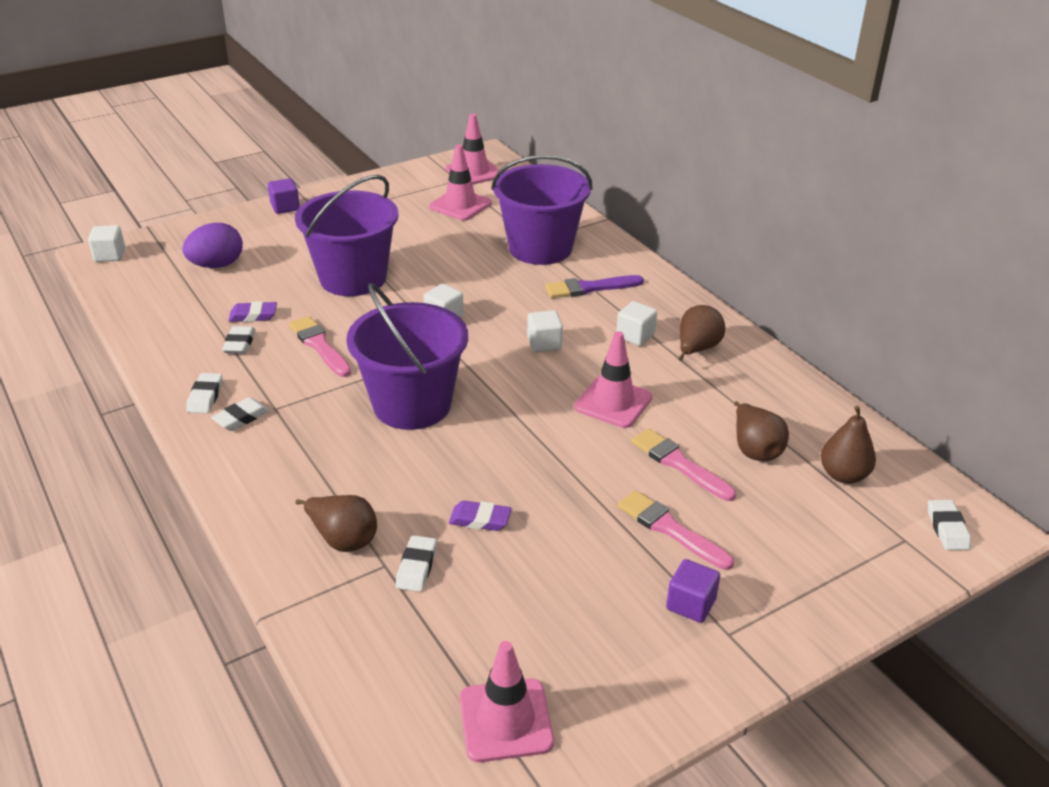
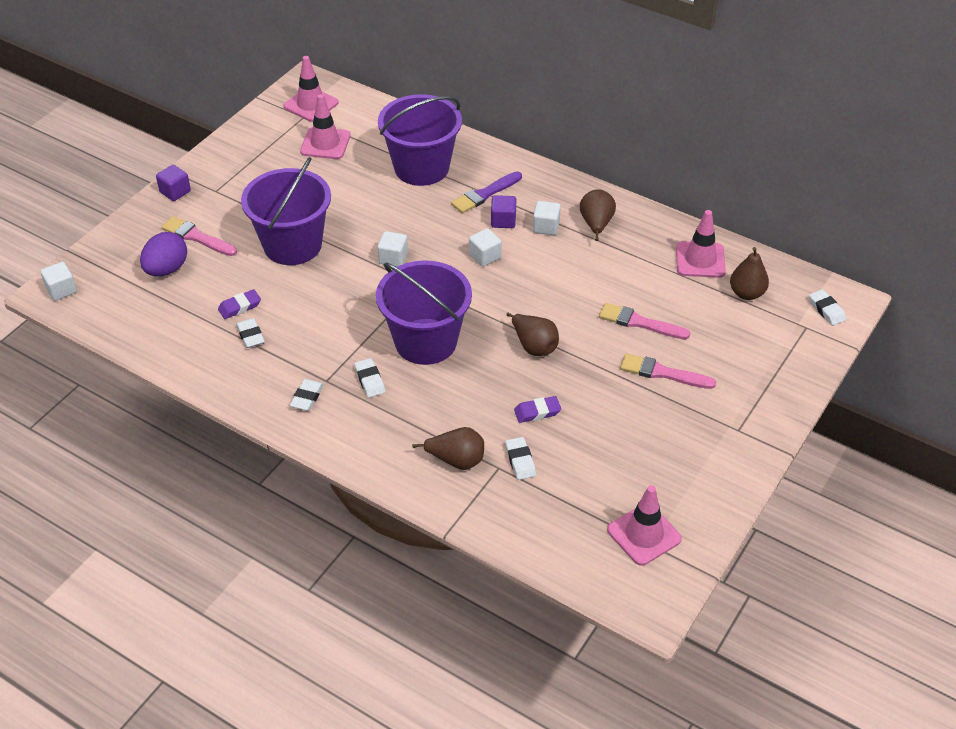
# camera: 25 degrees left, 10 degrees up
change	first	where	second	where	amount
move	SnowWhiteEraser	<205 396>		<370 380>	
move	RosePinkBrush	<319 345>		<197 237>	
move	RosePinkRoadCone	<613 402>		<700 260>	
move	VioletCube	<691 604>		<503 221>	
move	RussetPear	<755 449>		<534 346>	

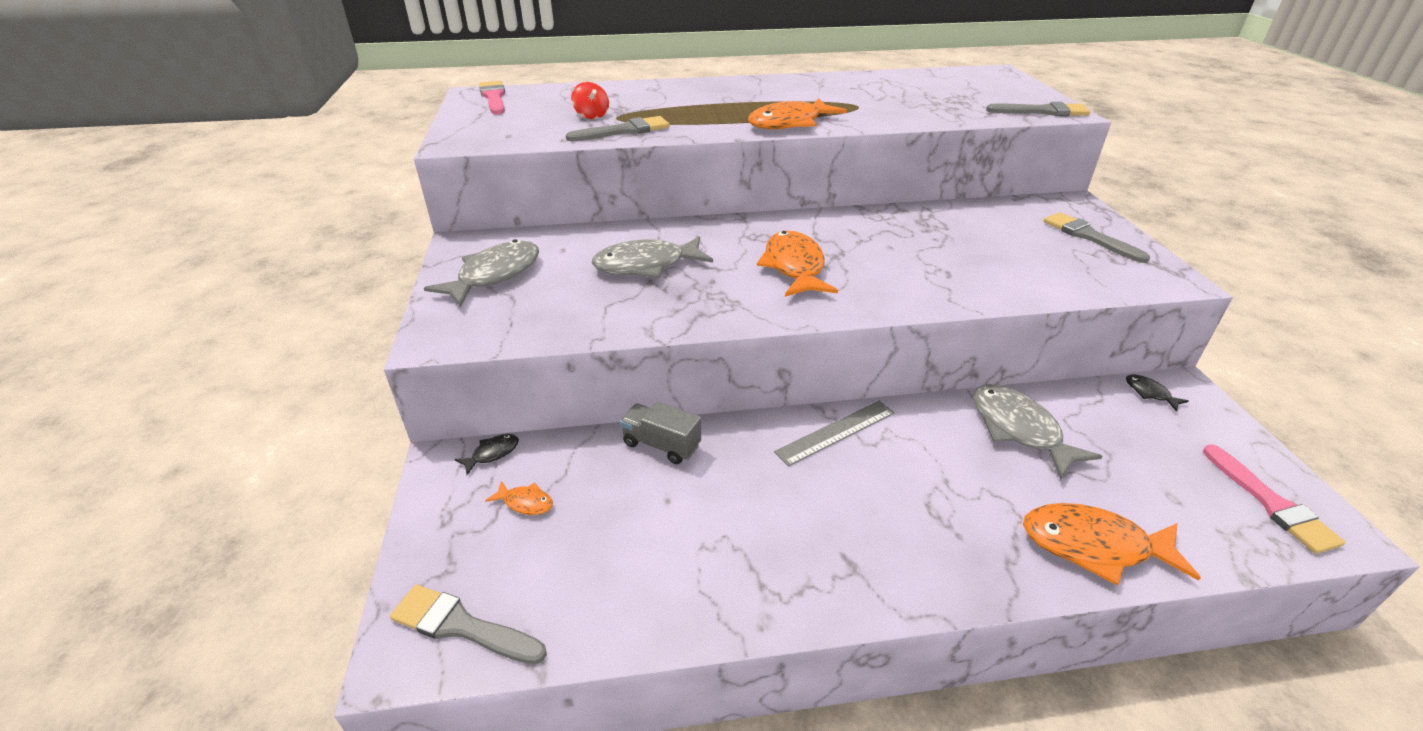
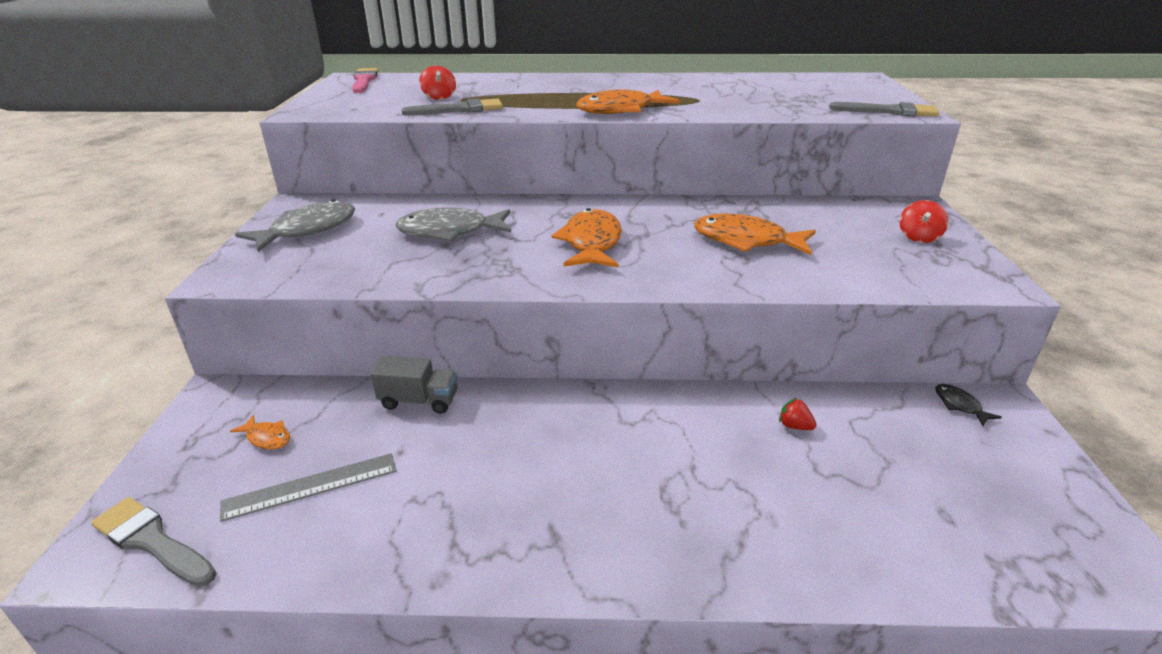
# camera: 10 degrees right, 5 degrees down
change	first	where	second	where	amount
delete	EbonyFish	<492 453>			
delete	RosePinkBrush	<1271 503>			
move	GrayMeasuringStick	<836 432>		<311 486>	
move	OrangeColouredFish	<1093 546>		<746 241>	
replace	GrayFish	<1019 430>	CrimsonStrawberry	<794 426>	
replace	GrayBrush	<1089 236>	CrimsonToyTop	<918 237>	
rotate	GrayLorry	<661 445>		<419 401>	150 degrees clockwise

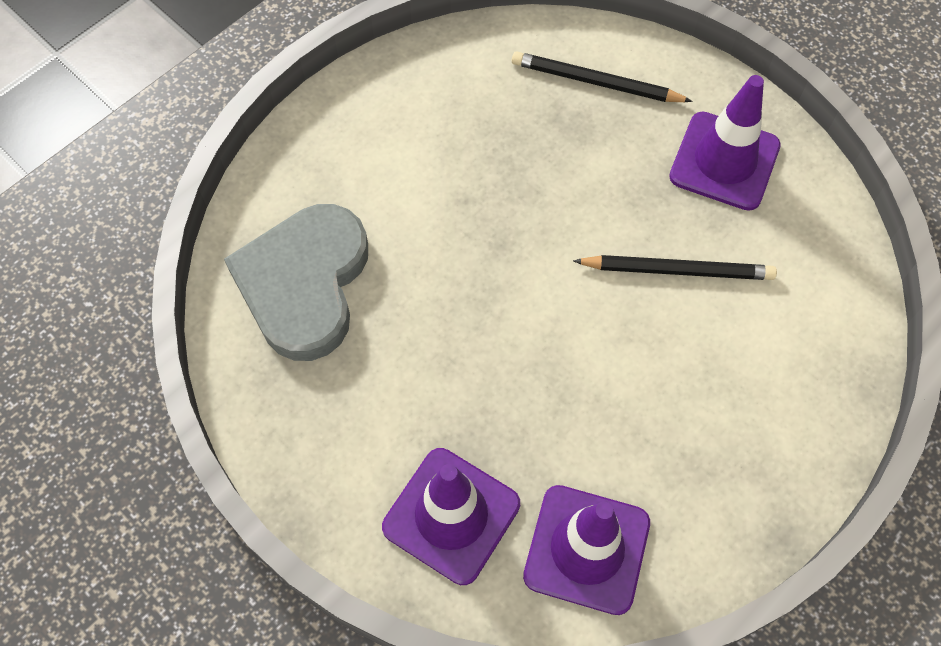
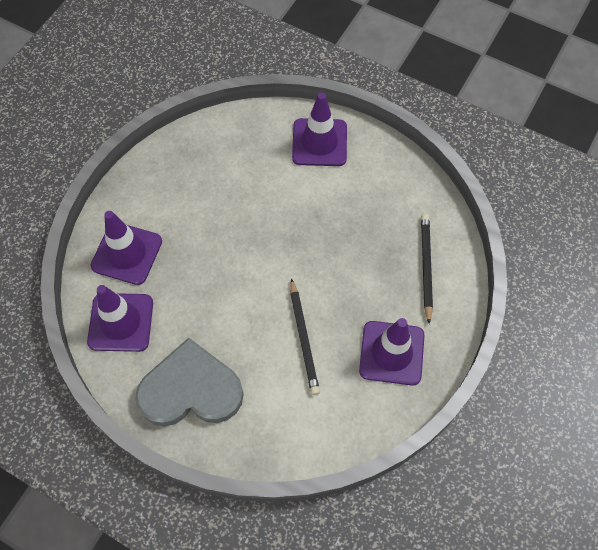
# camera: 75 degrees right, 0 degrees up
change	first	where	second	where	amount
insert			VioletRoadCone	<319 142>	
move	GrayHeartShape	<304 284>		<191 389>	

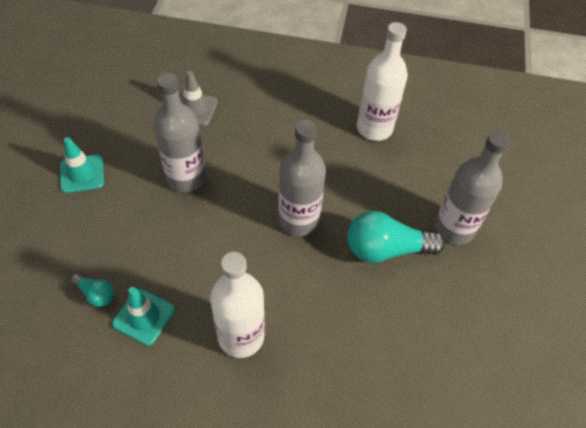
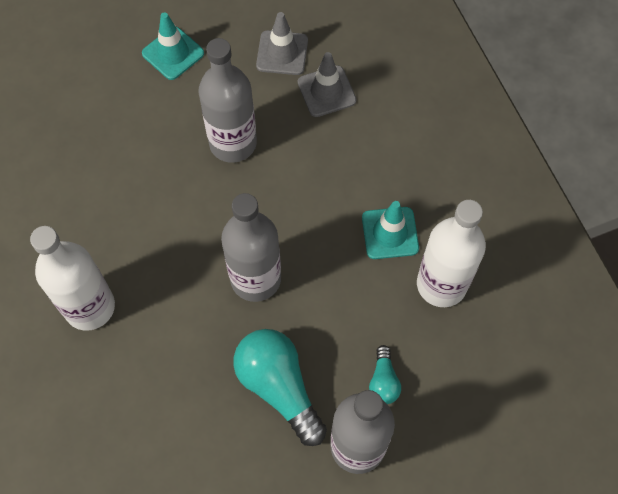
# camera: 60 degrees right, 10 degrees up
change	first	where	second	where	amount
insert			GrayRoadCone	<282 53>	
move	AquaLightbulb	<96 294>		<383 381>	
move	AquaRoadCone	<144 316>		<390 233>	

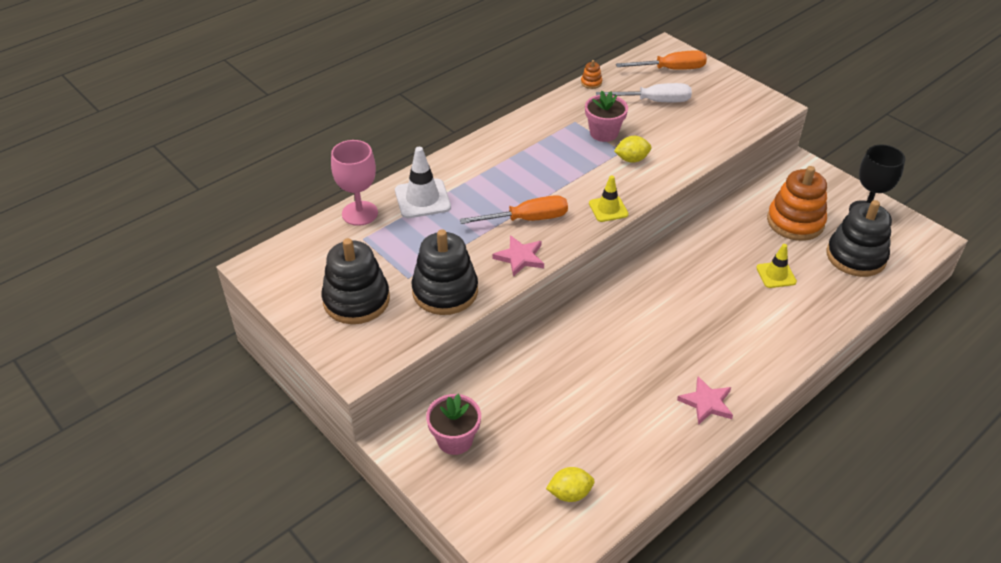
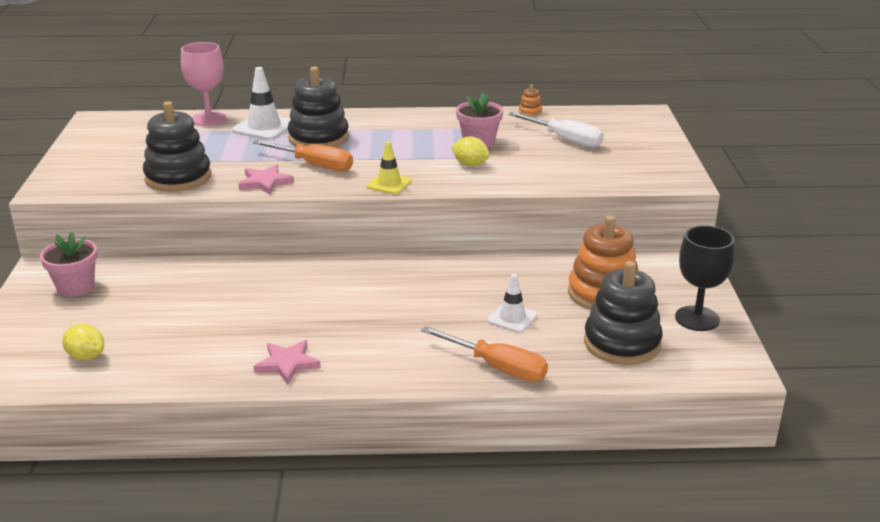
# camera: 40 degrees right, 15 degrees down
change	first	where	second	where	amount
move	EbonyRingStacker	<356 300>		<318 138>	
move	OrangeColouredScrewdriver	<671 69>		<497 367>	
recolor	YellowRoadCone	<776 275>	SnowWhiteRoadCone	<512 318>	

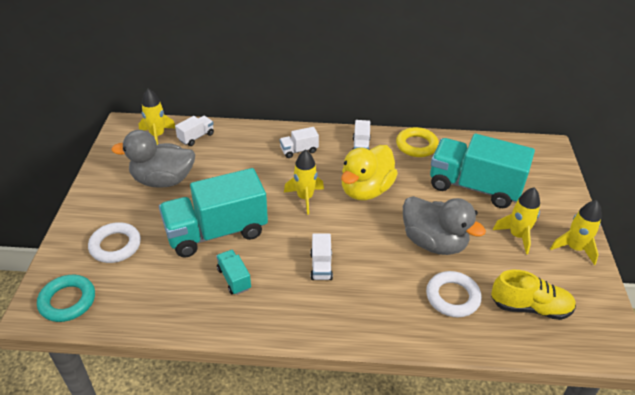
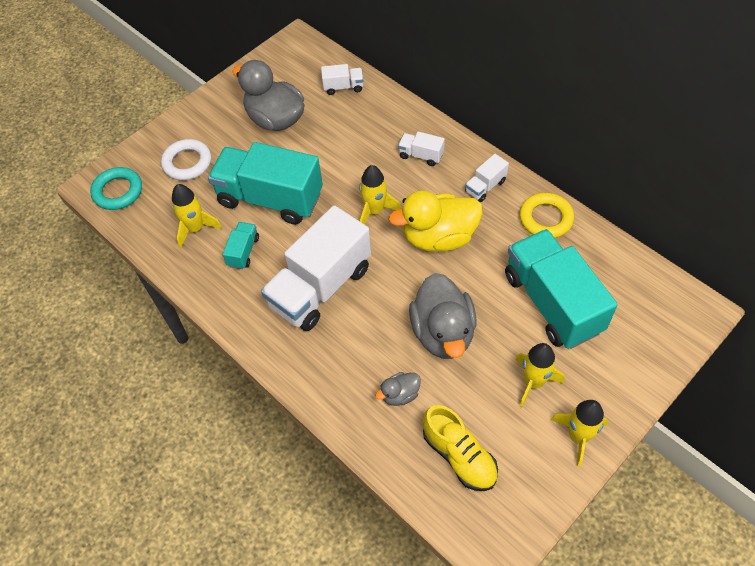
# camera: 45 degrees right, 15 degrees up
change	first	where	second	where	amount
move	YellowRocket	<157 136>		<195 228>	
replace	SnowWhiteRing	<452 297>	GrayDuck	<400 395>	
resize	SnowWhiteLorry	<321 266>		<320 287>	x2.31

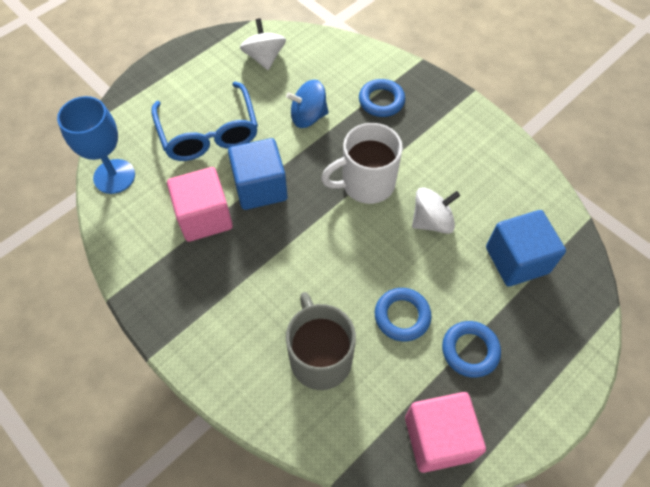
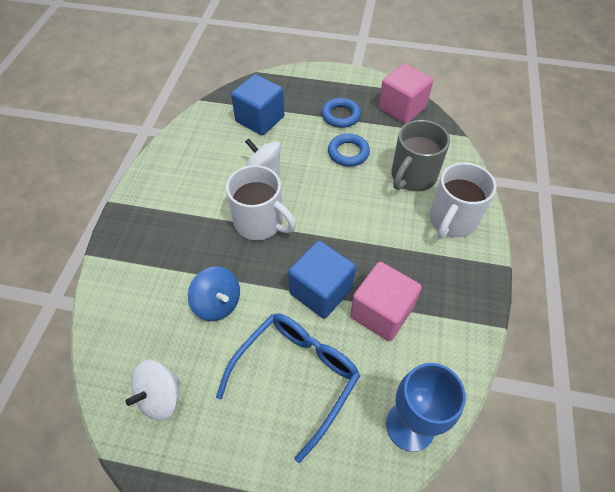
# camera: 125 degrees left, 5 degrees down
change	first	where	second	where	amount
delete	RoyalBlueRing	<381 101>			
insert			SnowWhiteTeaMug	<452 220>	

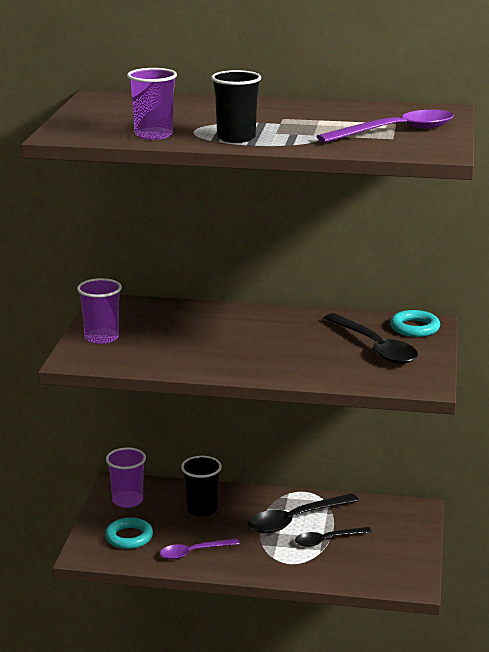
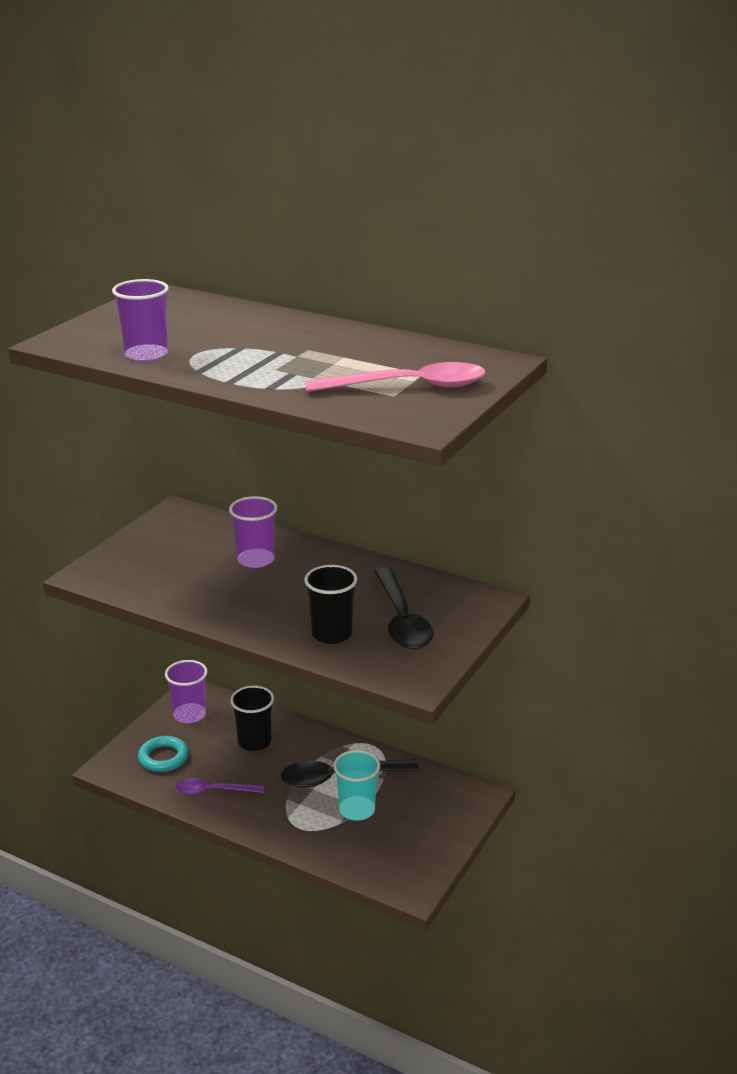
# camera: 20 degrees right, 5 degrees up
change	first	where	second	where	amount
delete	AquaRing	<414 328>			
move	VioletBeaker	<101 337>		<255 560>	
move	EbonyBeaker	<236 138>		<331 634>	
replace	EbonySpoon	<327 540>	AquaBeaker	<357 810>	
recolor	VioletSpoon	<396 132>	RosePinkSpoon	<408 386>	

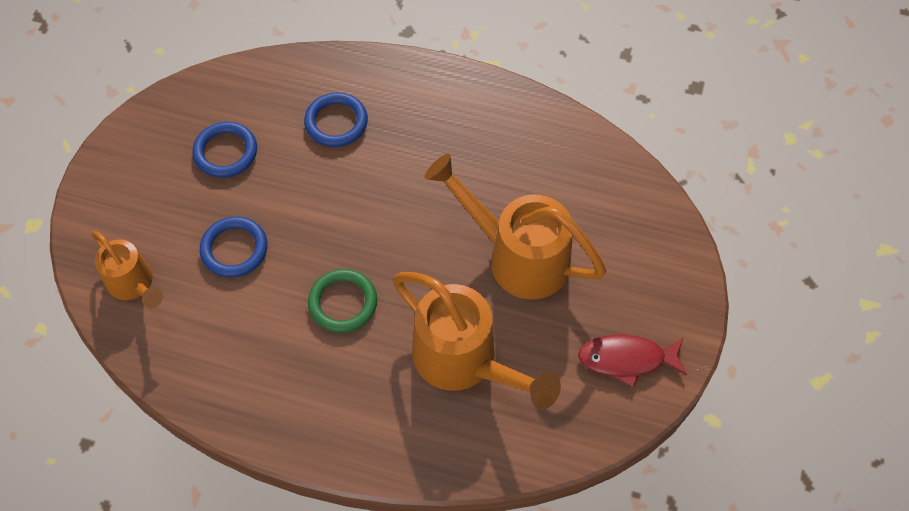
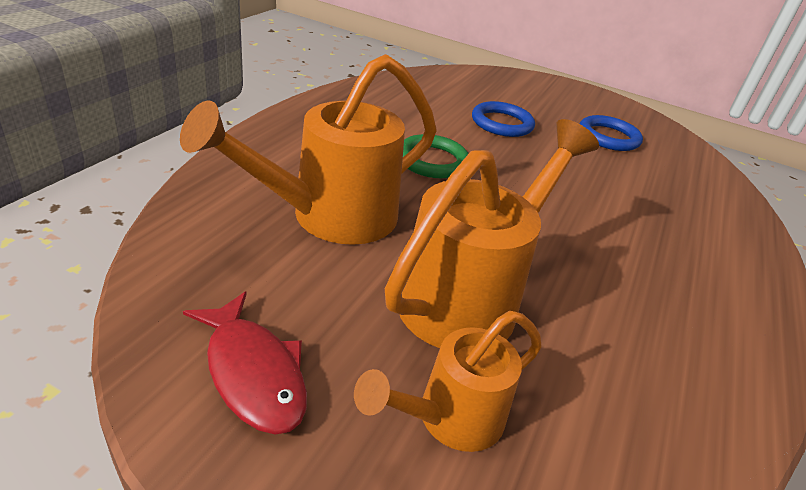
# camera: 95 degrees right, 25 degrees down
change	first	where	second	where	amount
delete	RoyalBlueRing	<336 122>			
move	OrangeColouredWateringPot	<134 285>		<449 419>	
rotate	CrimsonFish	<626 359>		<253 373>	135 degrees clockwise

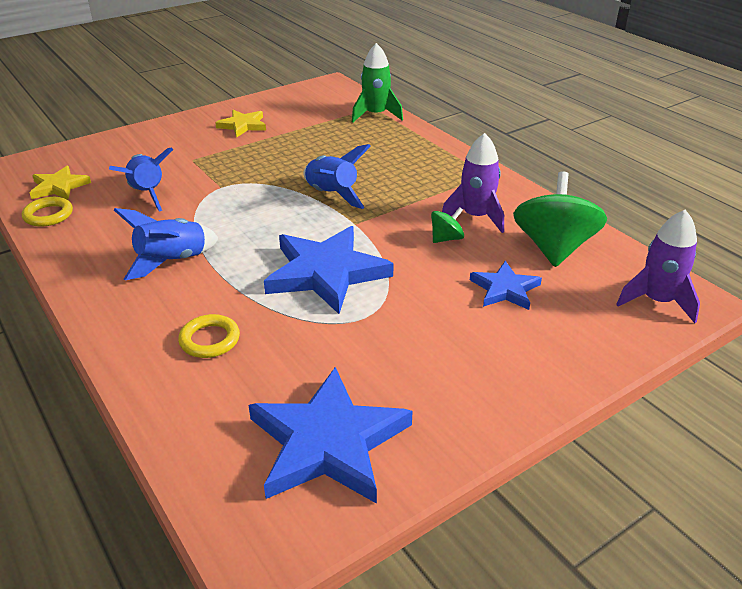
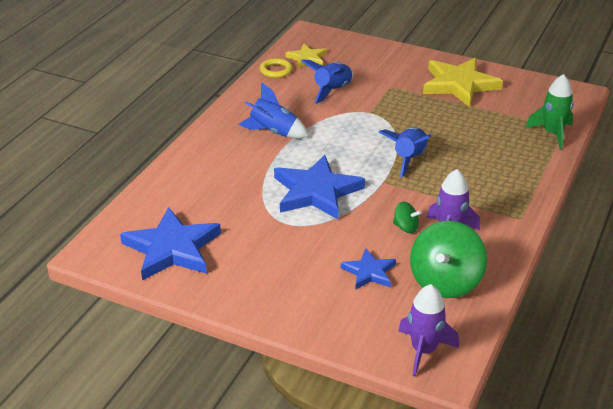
# camera: 60 degrees right, 0 degrees up
change	first	where	second	where	amount
delete	YellowRing	<209 340>			
rotate	GreenToyTop	<553 248>		<445 282>	135 degrees clockwise
resize	YellowStar	<243 125>		<459 84>	x1.84

